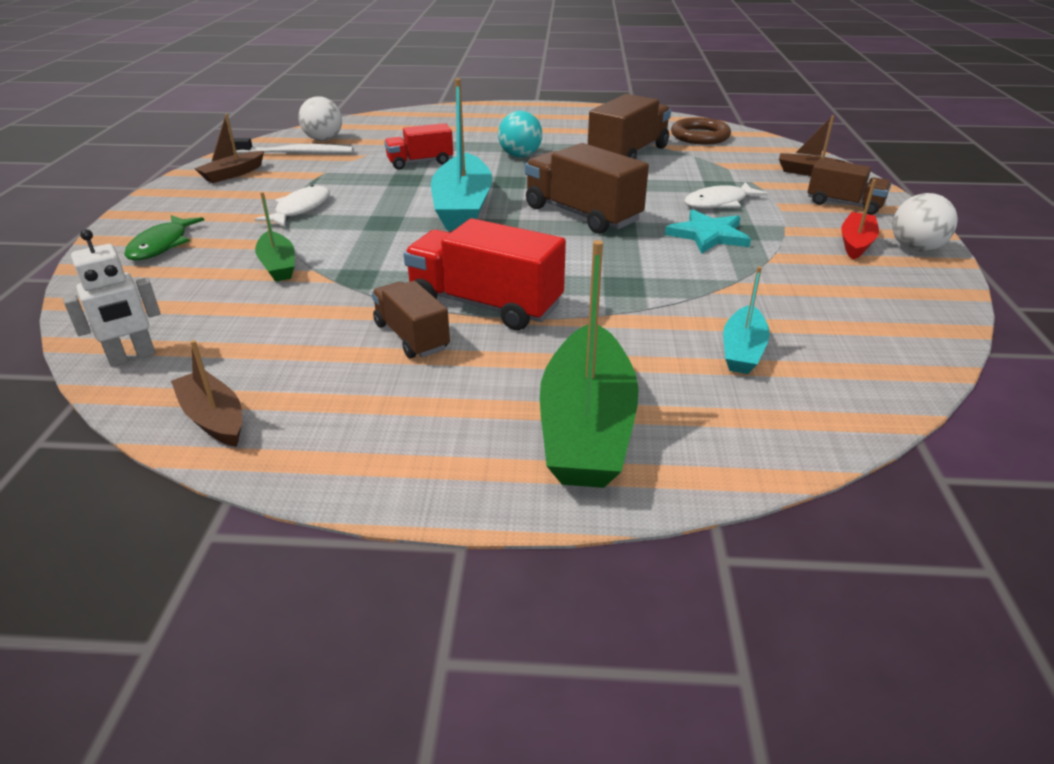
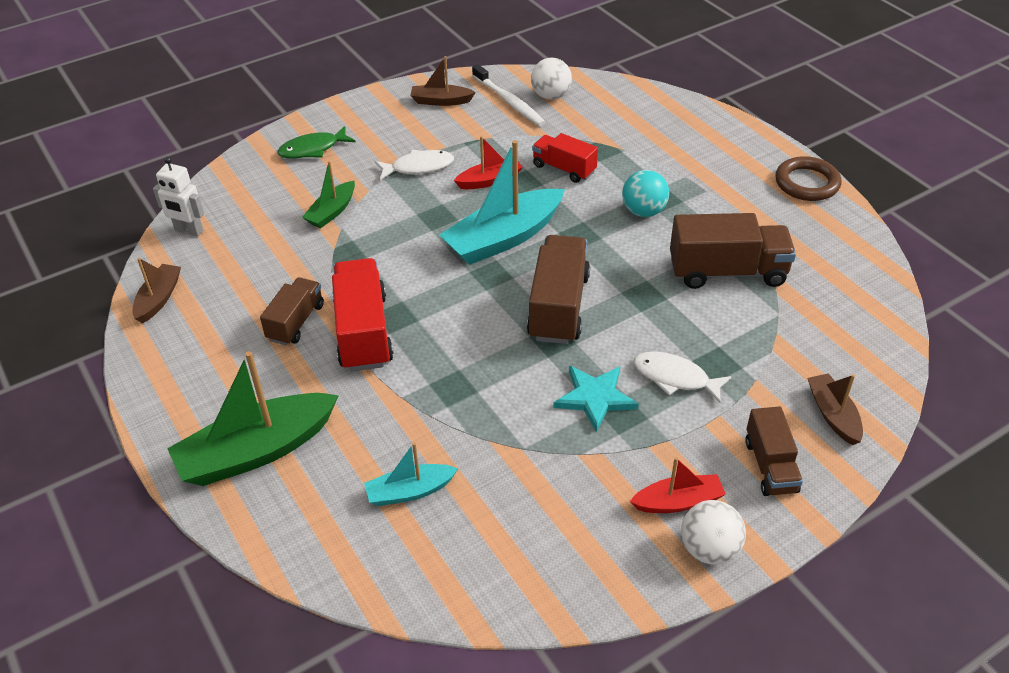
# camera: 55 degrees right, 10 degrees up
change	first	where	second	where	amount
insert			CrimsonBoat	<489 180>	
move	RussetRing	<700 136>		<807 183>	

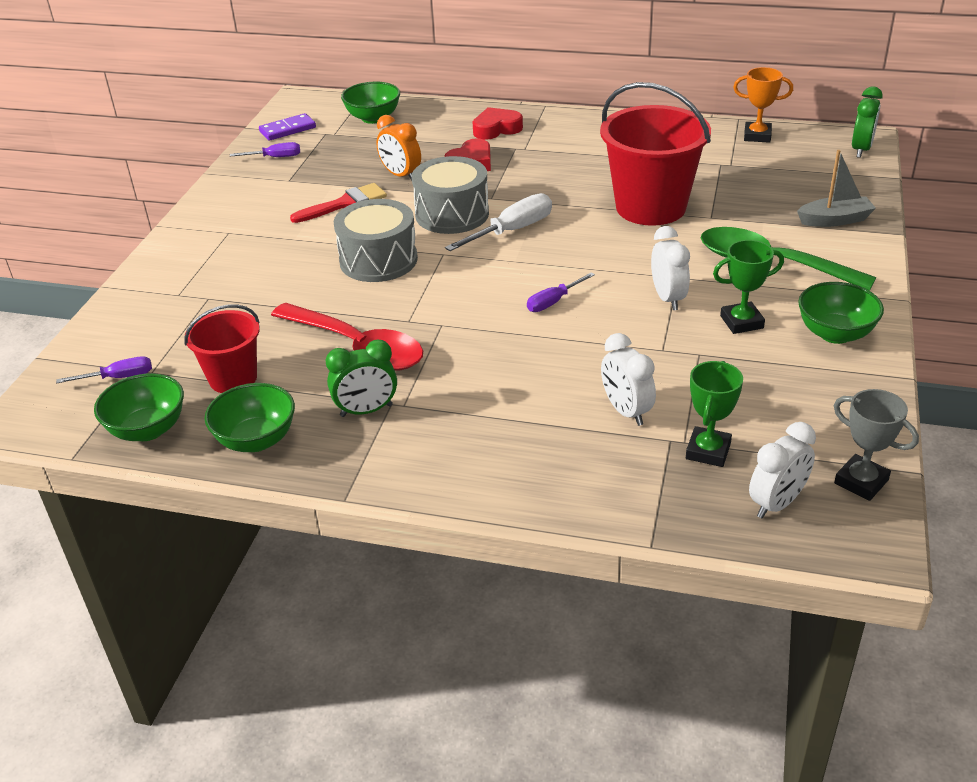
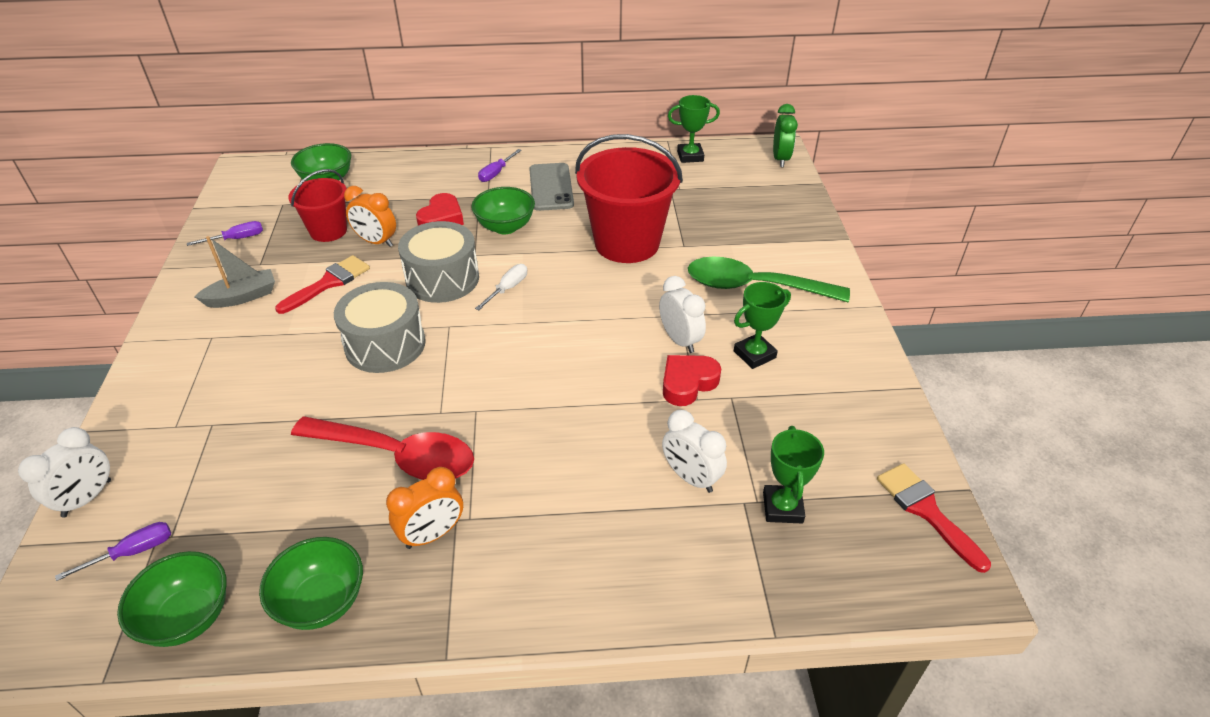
# camera: 20 degrees left, 5 degrees up
change	first	where	second	where	amount
delete	VioletDomino	<288 130>			
insert			GrayPhone	<551 187>	
move	CrimsonSandBucket	<233 378>		<328 231>	
move	CrimsonHeartShape	<496 129>		<688 383>	
move	VioletScrewdriver	<553 302>		<496 173>	
move	SnowWhiteClock	<777 504>		<87 498>	
move	GrayBoat	<835 220>		<242 297>	
move	GreenBowl	<835 334>		<505 227>	
replace	GrayTrophy	<861 481>	CrimsonBrush	<926 511>	
recolor	GreenClock	<366 410>	OrangeColouredClock	<432 534>	
recolor	OrangeColouredTrophy	<757 136>	GreenTrophy	<690 156>	
resize	SnowWhiteScrewdriver	<512 231>		<508 288>	x0.61

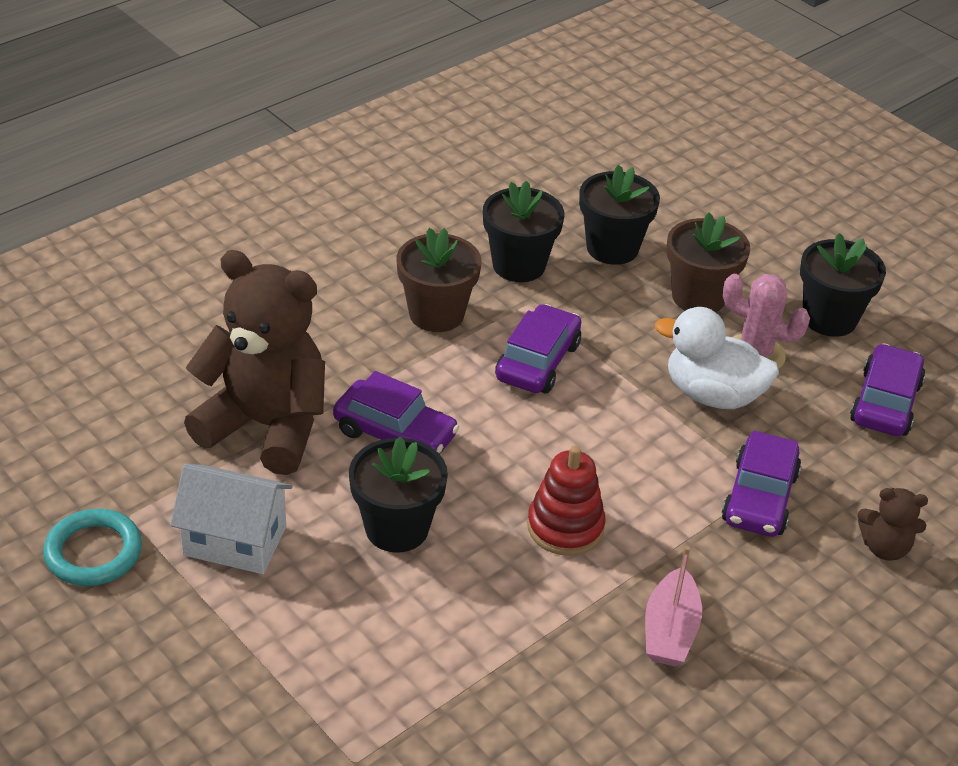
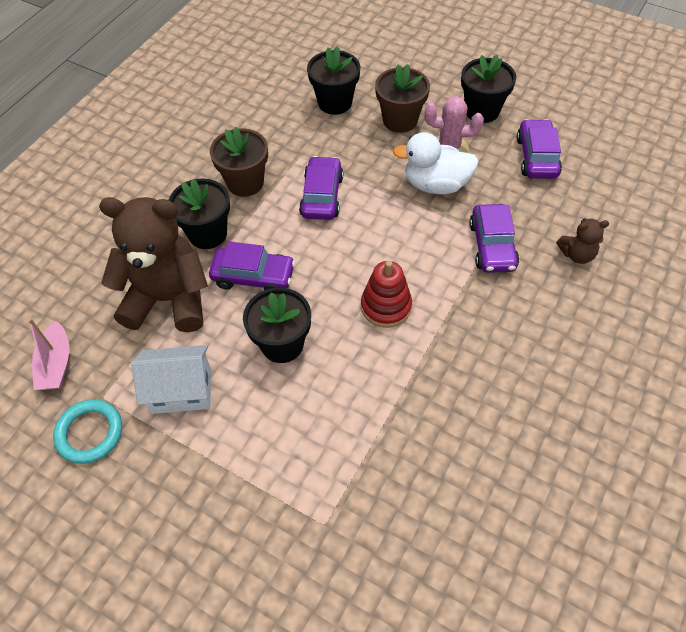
# camera: 15 degrees left, 15 degrees up
change	first	where	second	where	amount
move	EbonyPottedPlant	<519 265>		<208 234>	
move	RosePinkBoat	<670 630>		<56 364>	

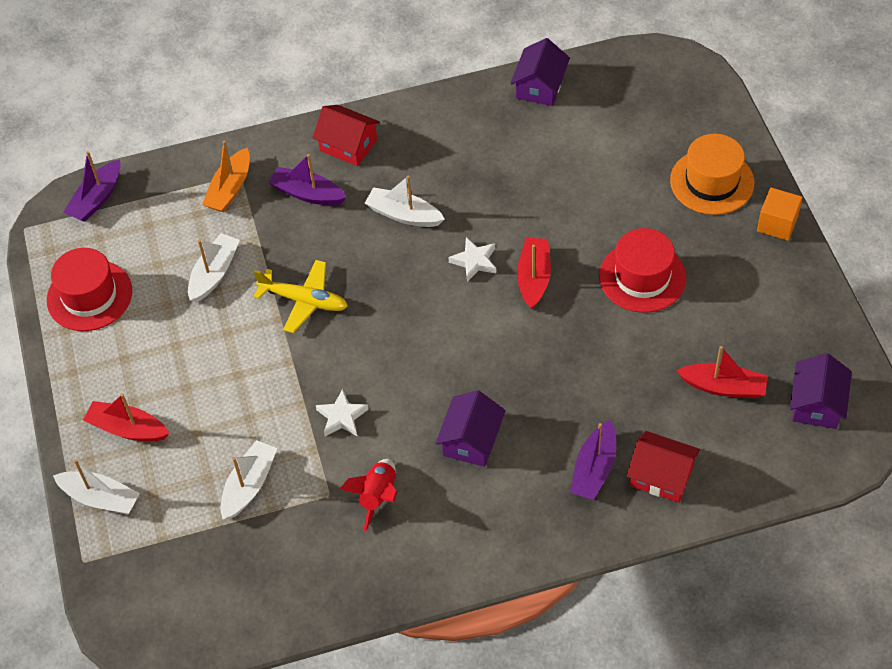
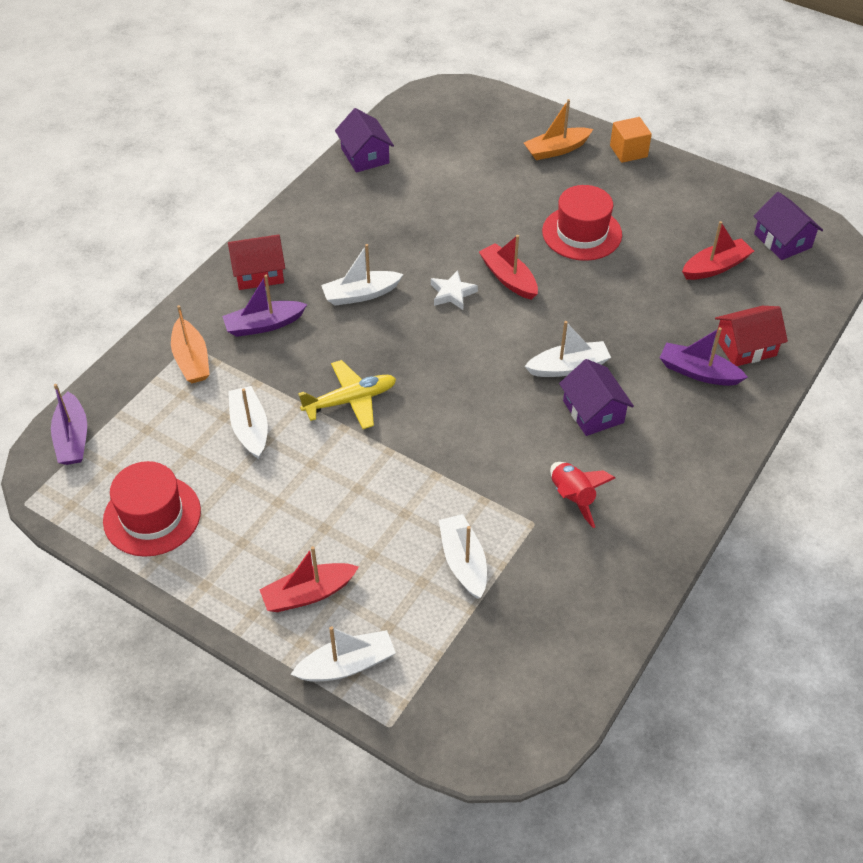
# camera: 45 degrees left, 5 degrees down
change	first	where	second	where	amount
delete	SnowWhiteStar	<342 417>			
insert			SnowWhiteBoat	<568 367>	
replace	OrangeColouredHat	<712 182>	OrangeColouredBoat	<556 150>	
rotate	VioletBoat	<594 469>		<698 372>	135 degrees clockwise

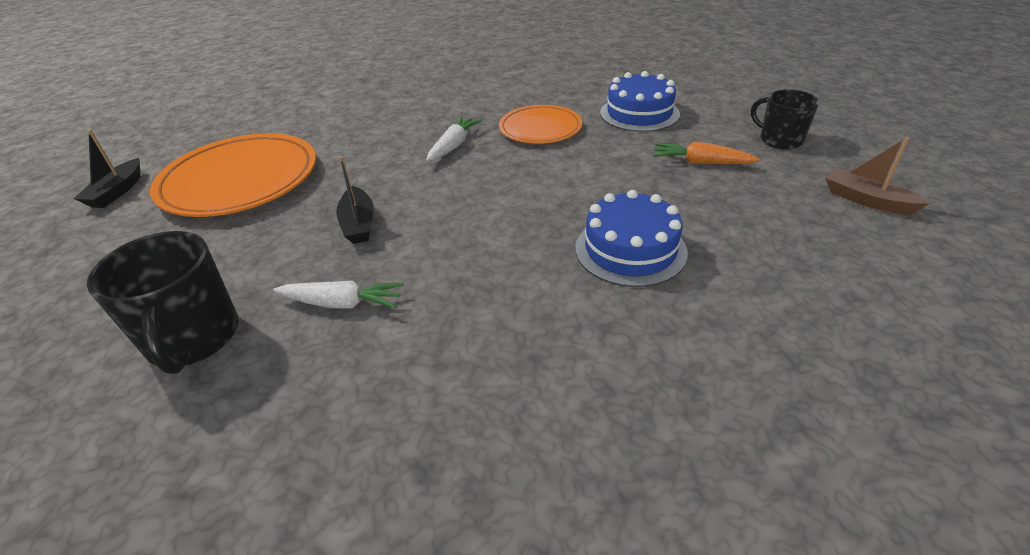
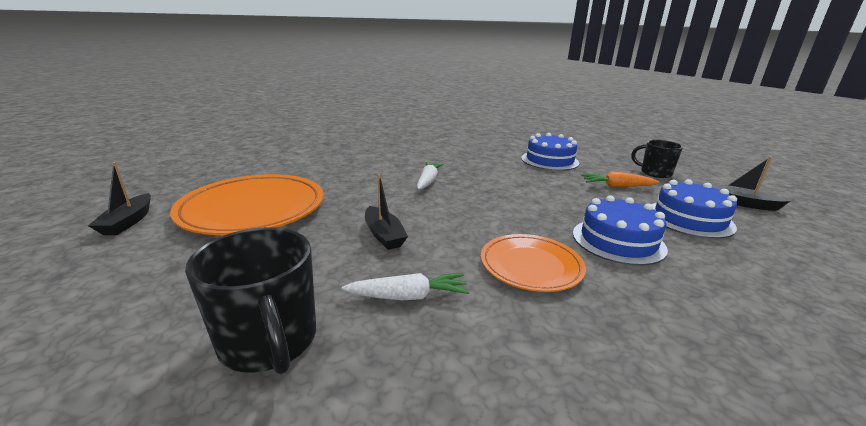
# camera: 15 degrees left, 15 degrees down
change	first	where	second	where	amount
insert			RoyalBlueLayerCake	<689 219>	
move	OrangeColouredFlatDish	<540 128>		<531 266>	
recolor	RussetBoat	<866 200>	EbonyBoat	<742 203>	

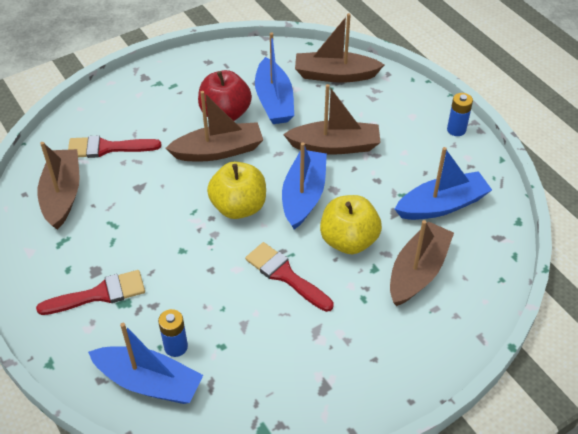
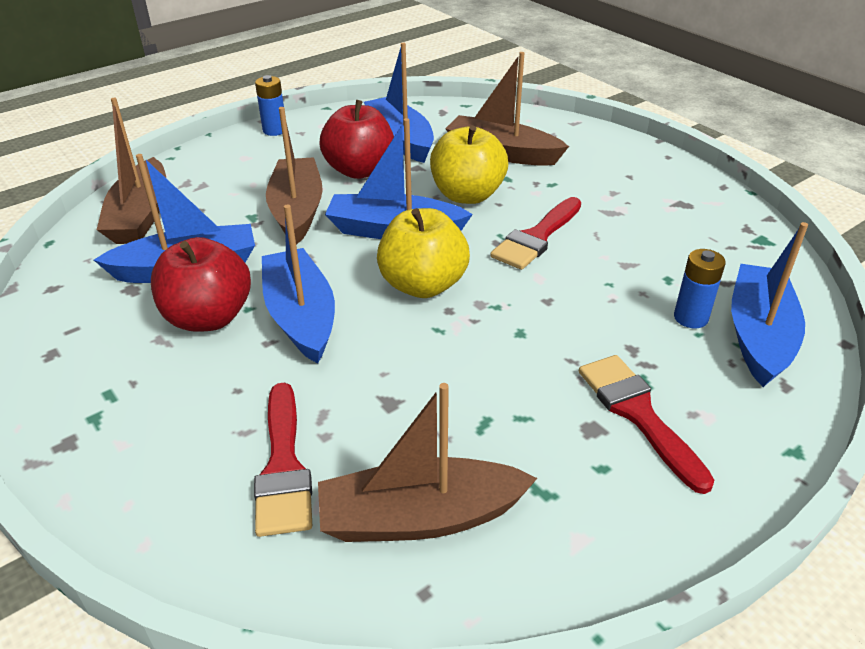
# camera: 95 degrees left, 10 degrees down
change	first	where	second	where	amount
insert			CrimsonAppleFruit	<360 170>	
recolor	RussetBoat	<218 151>	RoyalBlueBoat	<301 316>	

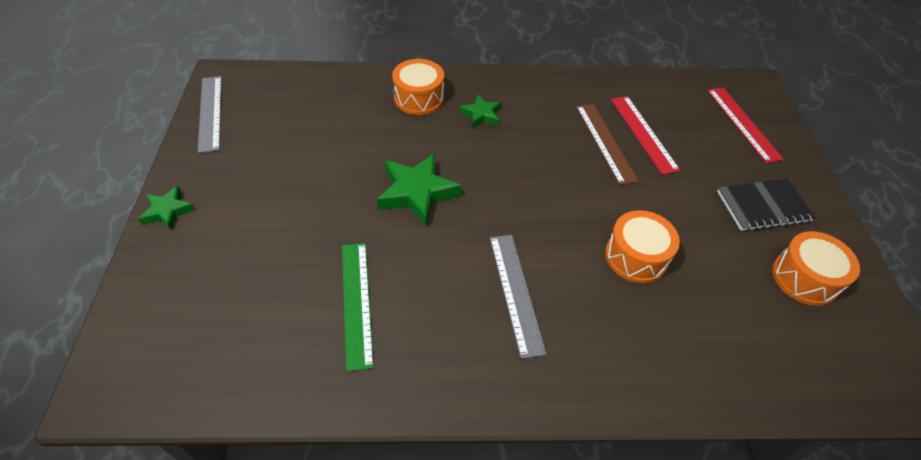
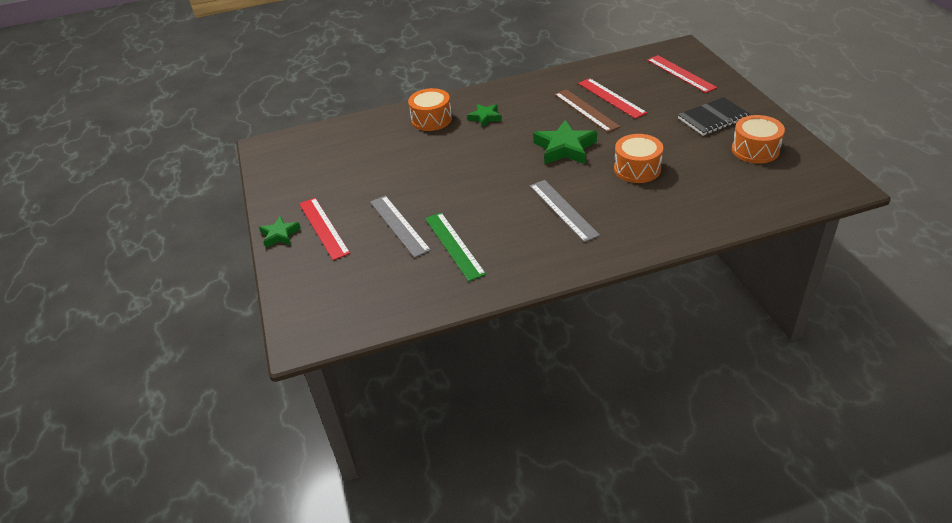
# camera: 10 degrees left, 10 degrees down
change	first	where	second	where	amount
insert			CrimsonMeasuringStick	<324 228>	
move	GrayMeasuringStick	<210 112>		<399 225>	
move	GreenStar	<417 193>		<565 148>	

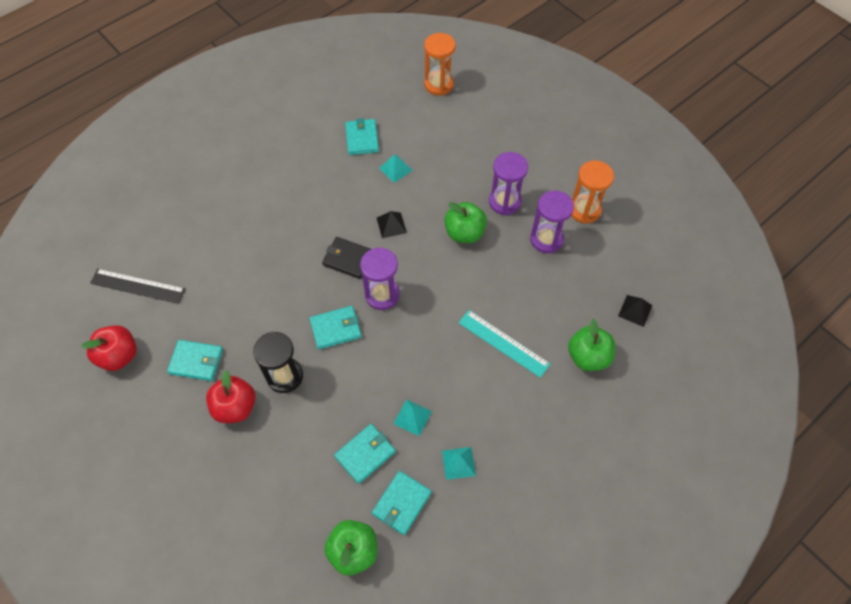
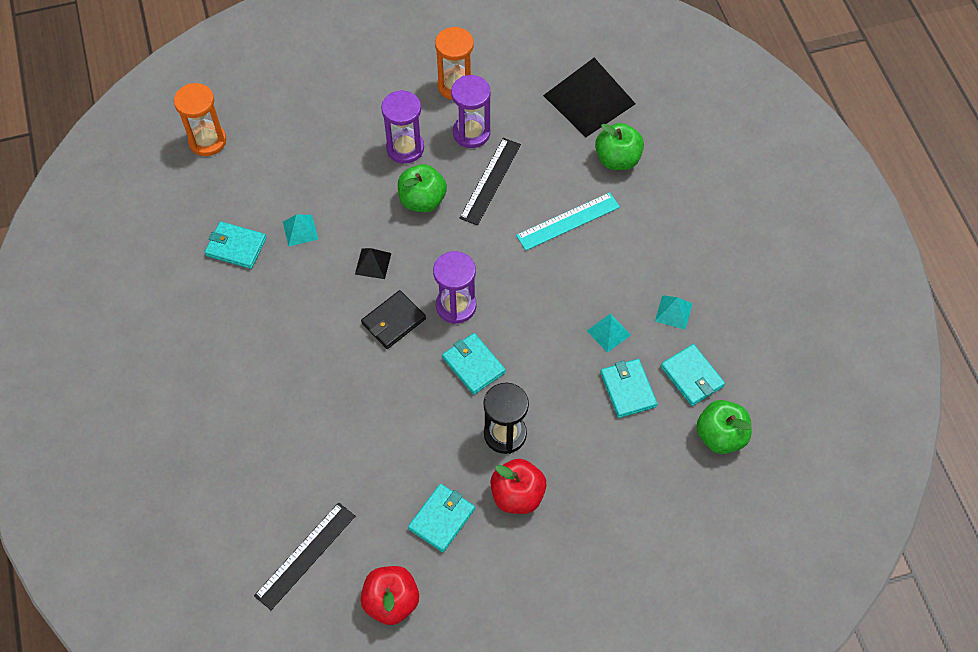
# camera: 65 degrees left, 0 degrees up
change	first	where	second	where	amount
insert			EbonyMeasuringStick	<490 181>	
rotate	AquaCardWallet	<336 329>		<473 365>	45 degrees counterclockwise
resize	EbonySolidPyramid	<635 310>		<589 99>	x2.31

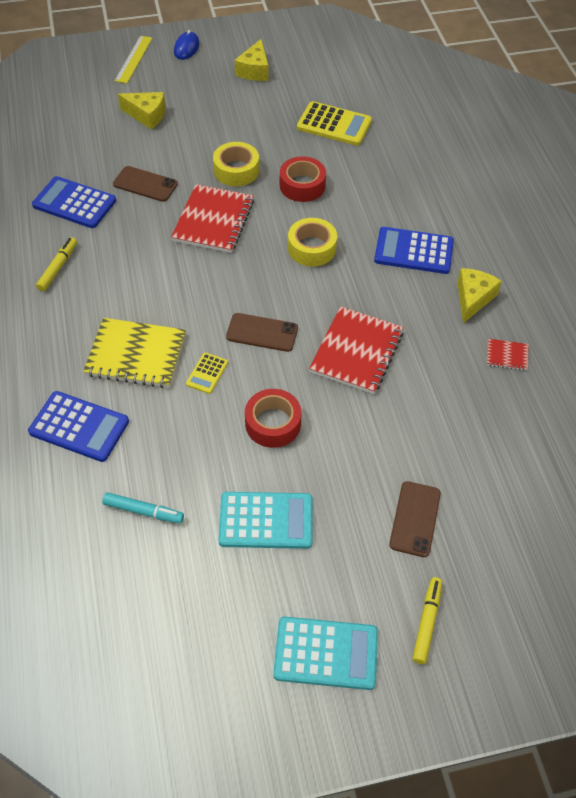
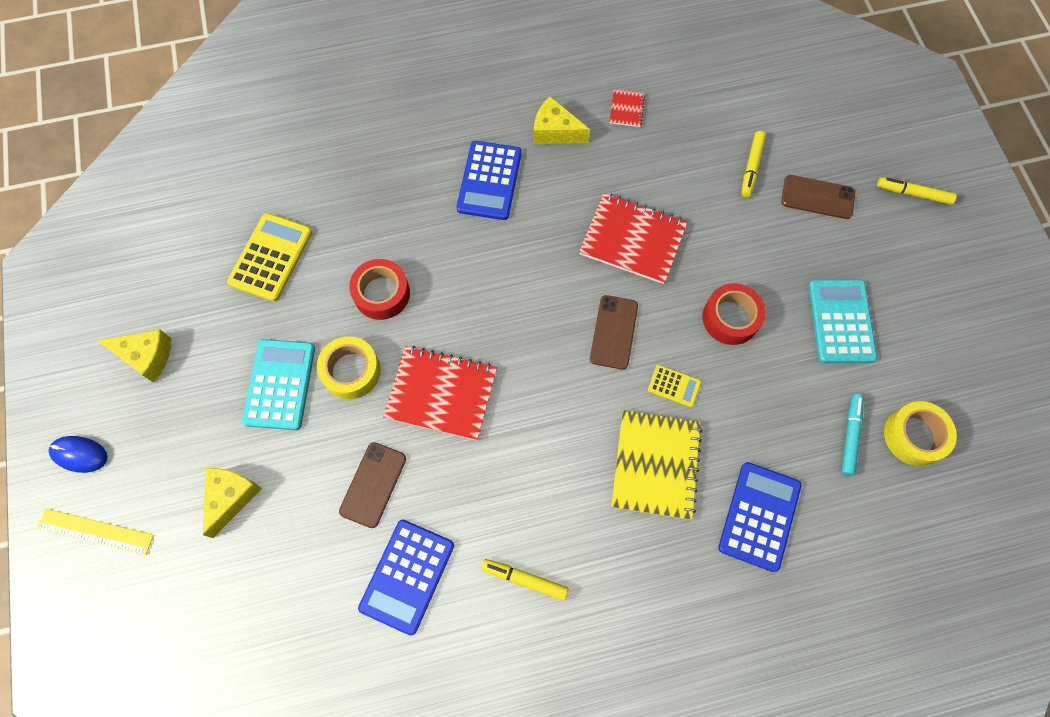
# camera: 90 degrees left, 15 degrees up
change	first	where	second	where	amount
insert			YellowMarkerPen	<751 167>	
move	AquaCalculator	<326 653>		<280 384>	
move	YellowTape	<312 248>		<914 436>	

